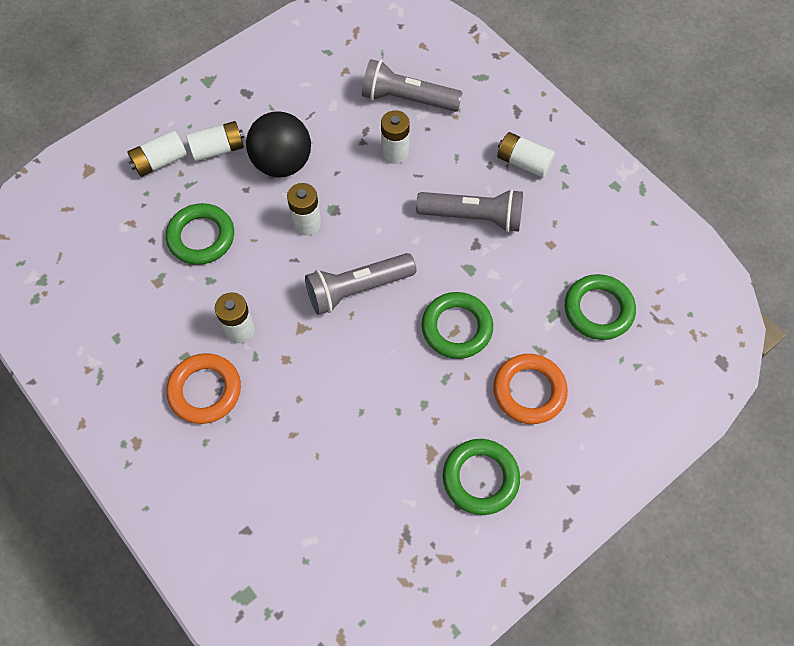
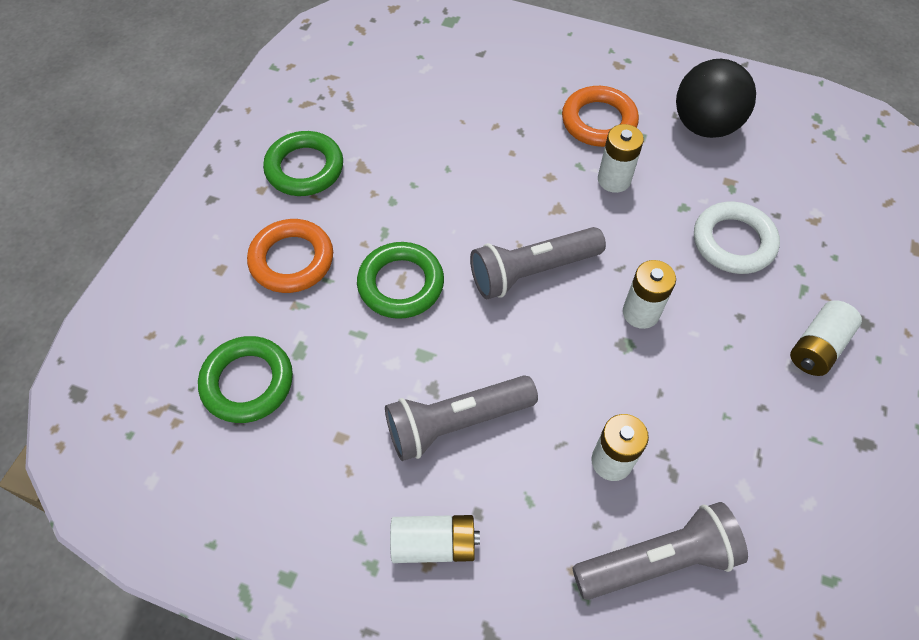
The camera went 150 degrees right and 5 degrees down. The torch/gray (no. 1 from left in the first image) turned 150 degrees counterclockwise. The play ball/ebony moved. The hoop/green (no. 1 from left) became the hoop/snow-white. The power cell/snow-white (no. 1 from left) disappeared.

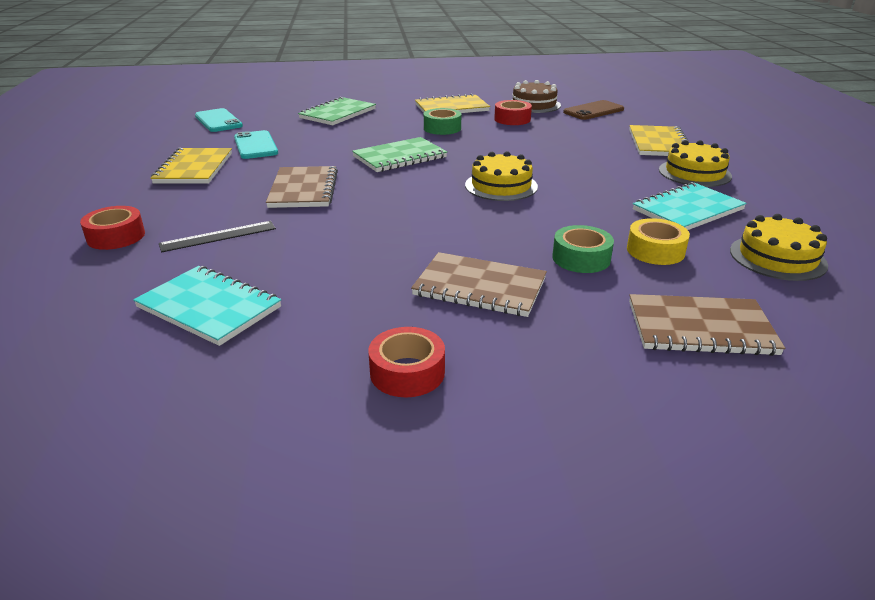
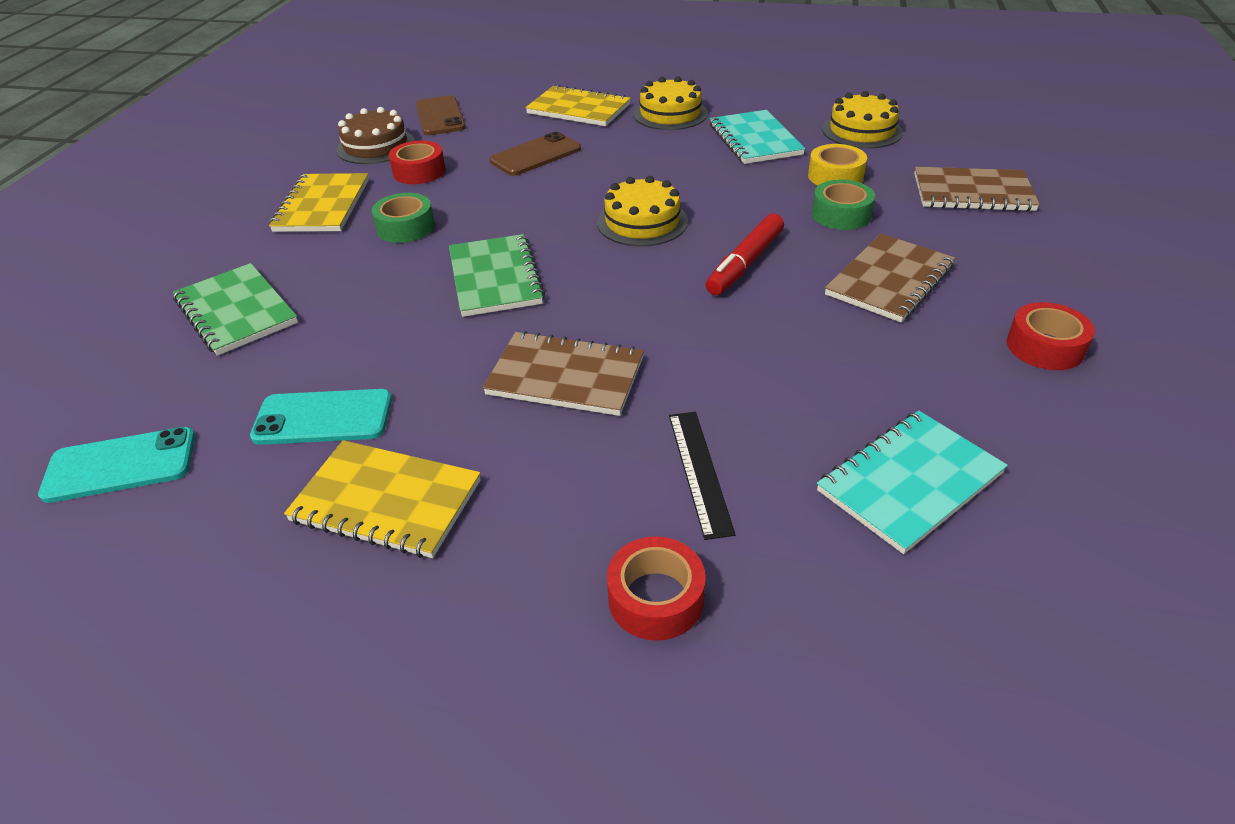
The camera went 70 degrees left and 10 degrees up. The phone/brown (no. 2 from left) appeared. The felt pen/crimson appeared. The exercise book/brown (no. 3 from left) turned 75 degrees clockwise.

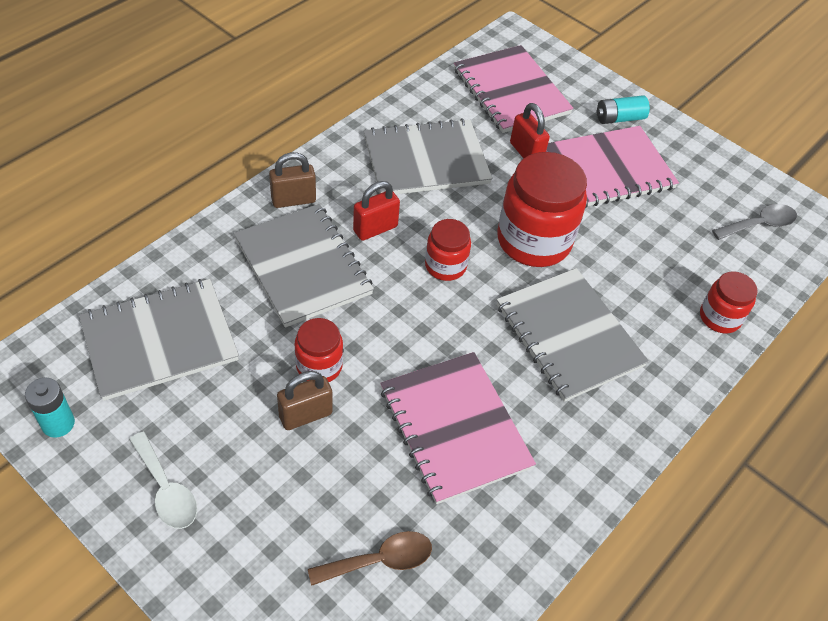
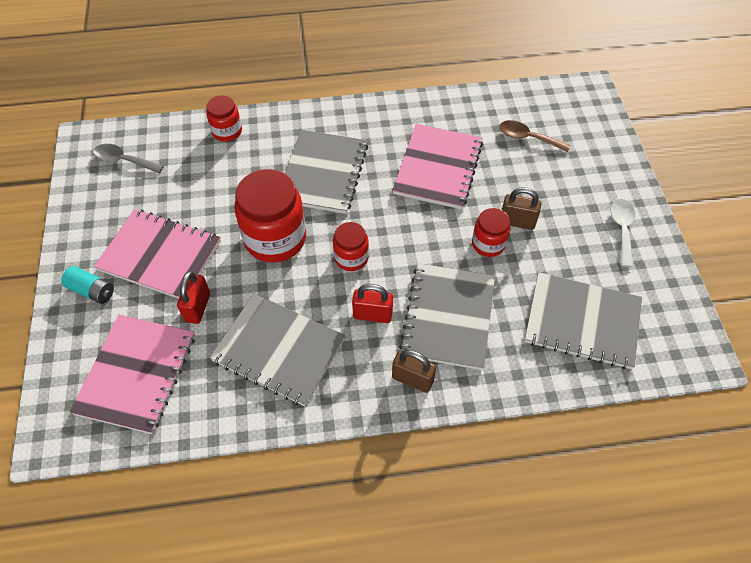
The camera went 135 degrees left and 5 degrees up. The power cell/aqua (no. 1 from left) disappeared.

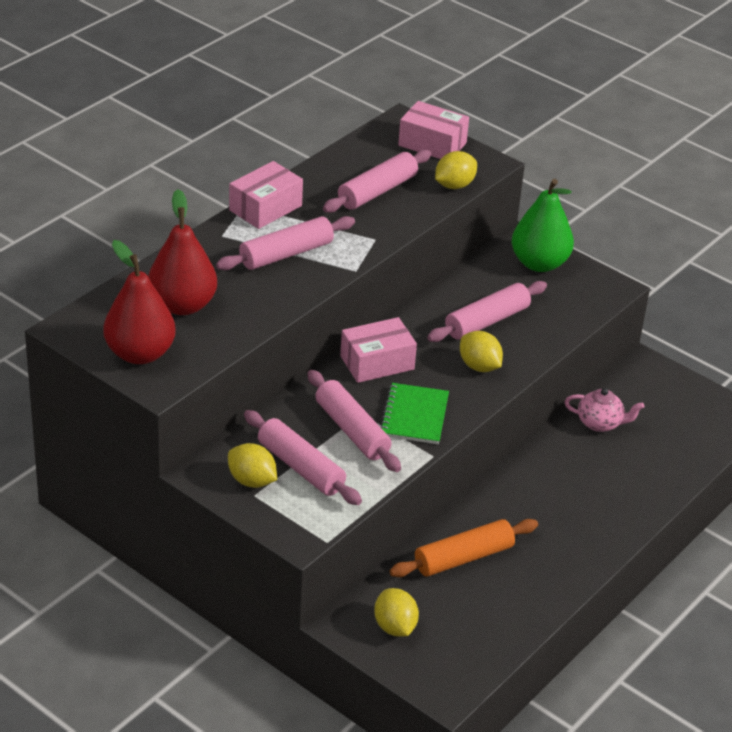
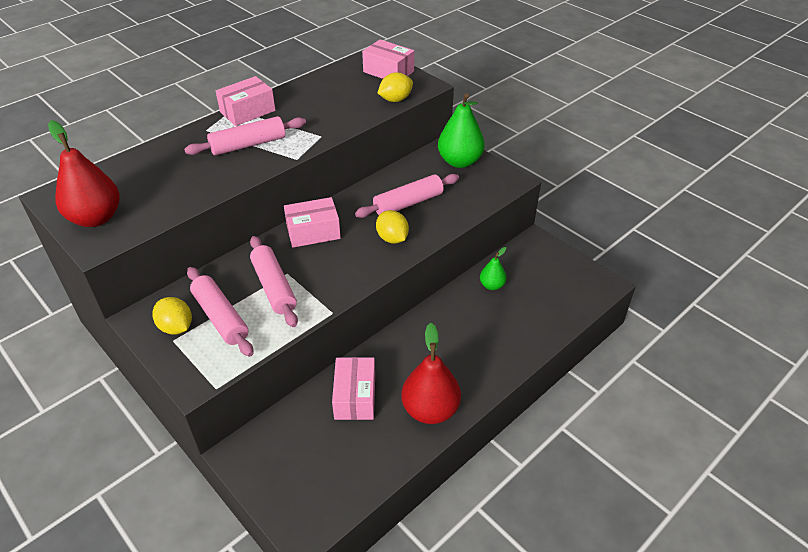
The camera went 10 degrees right and 5 degrees up. The rolling pin/bright orange was replaced by the box/pink (no. 3 from left). The pear fruit/crimson (no. 2 from left) moved. The tea pot/pink was replaced by the pear fruit/green (no. 2 from left). The rolling pin/pink (no. 4 from left) disappeared. The citrus fruit/golden (no. 2 from left) disappeared. The exercise book/green disappeared.

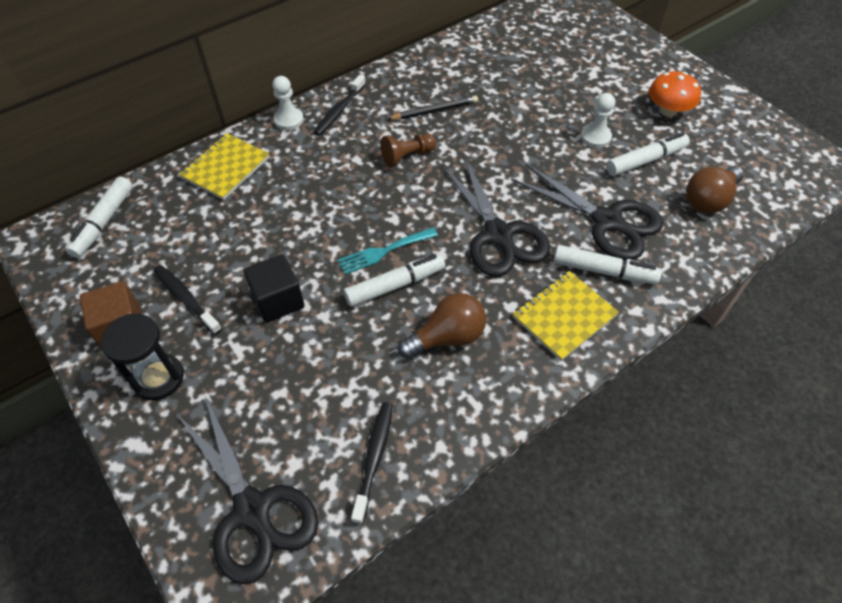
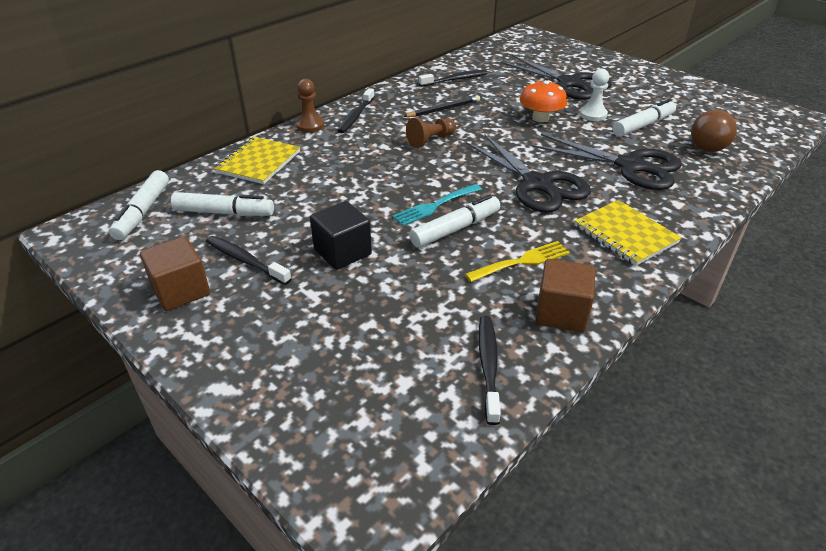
The camera went 10 degrees left and 15 degrees down. The felt pen/snow-white (no. 3 from left in the first image) moved. The pawn/snow-white (no. 1 from left) became the pawn/brown (no. 1 from left). The toothbrush/ebony (no. 3 from left) appeared. The light bulb/brown (no. 1 from left) was replaced by the table fork/golden. The shears/ebony (no. 1 from left in the first image) moved. The toadstool/bright orange moved. The block/brown (no. 2 from left) appeared. The exercise book/golden (no. 2 from left) turned 75 degrees counterclockwise. The sandglass/ebony disappeared.

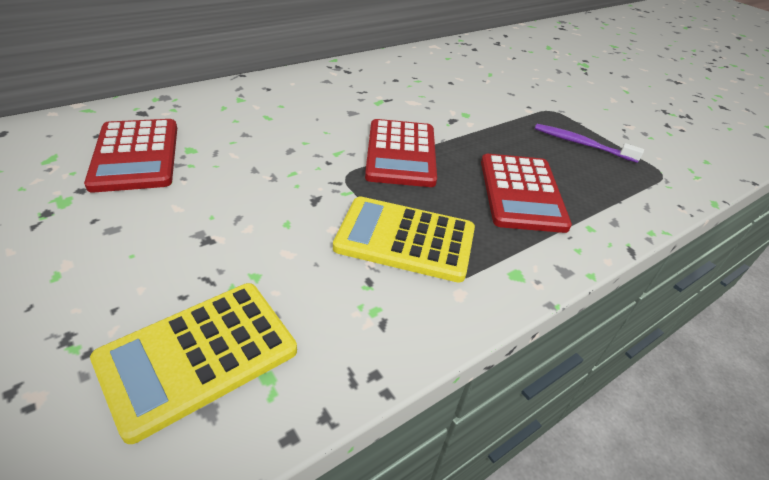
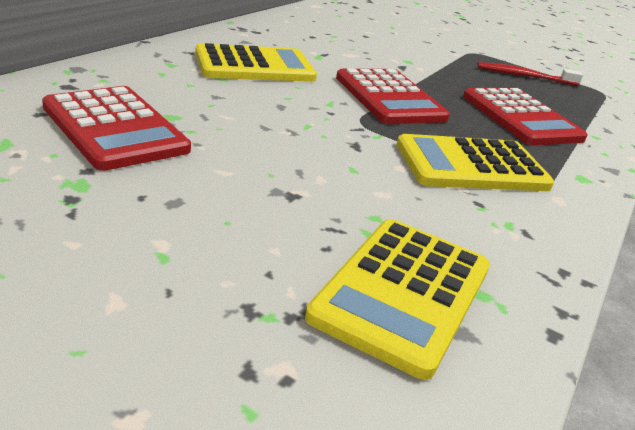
The camera went 25 degrees left and 10 degrees down. The adding machine/golden (no. 1 from left) appeared. The toothbrush/royal purple became the toothbrush/crimson.

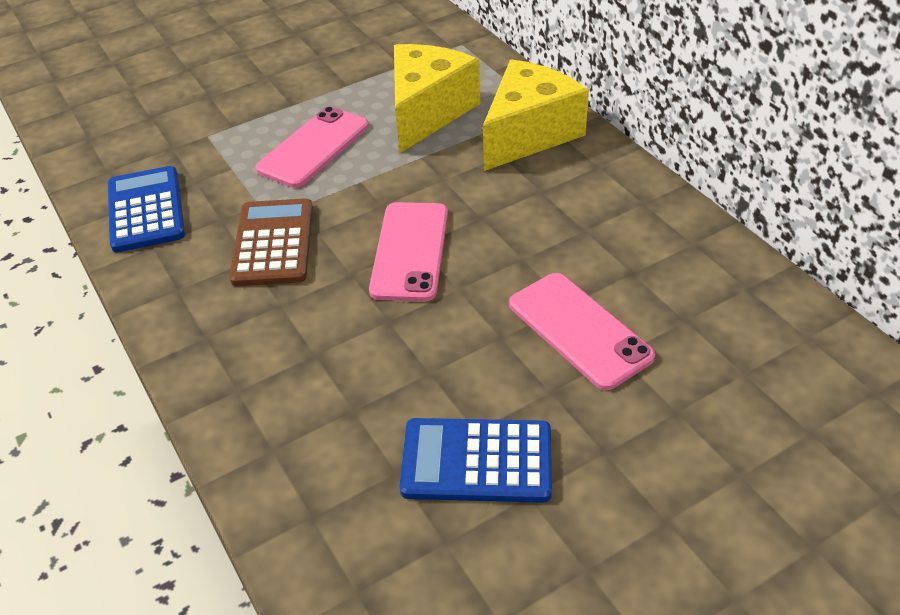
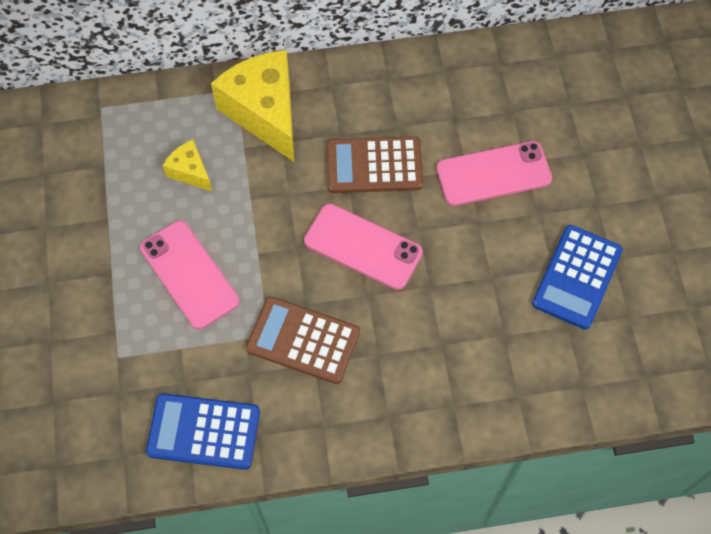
The camera went 70 degrees left and 20 degrees up. The cheese/golden (no. 1 from left) changed to 0.49 times the size. The adding machine/brown (no. 2 from left) appeared.

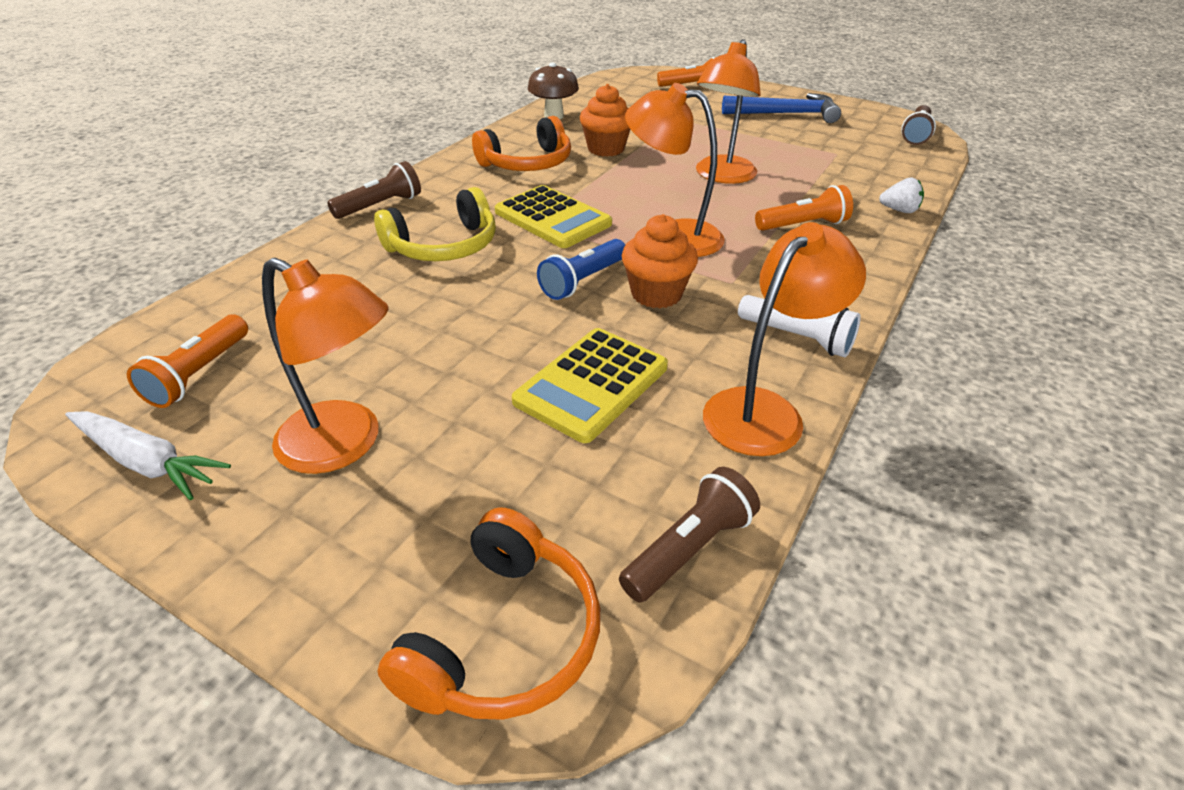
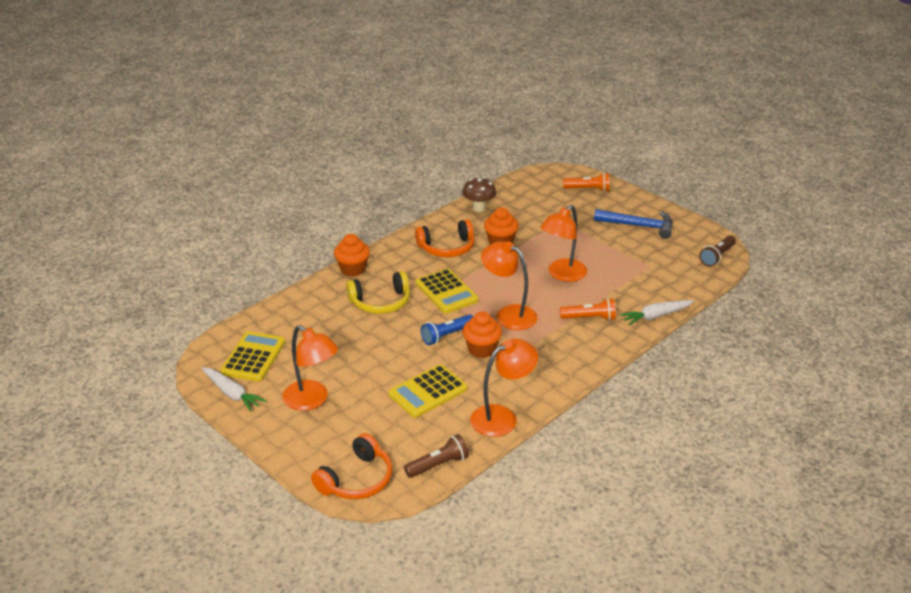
The camera went 15 degrees right and 5 degrees down. The torch/bright orange (no. 1 from left) was replaced by the adding machine/golden (no. 1 from left). The torch/brown (no. 1 from left) was replaced by the cupcake/bright orange (no. 1 from left). The strawberry/snow-white was replaced by the root vegetable/snow-white (no. 2 from left). The torch/snow-white disappeared.

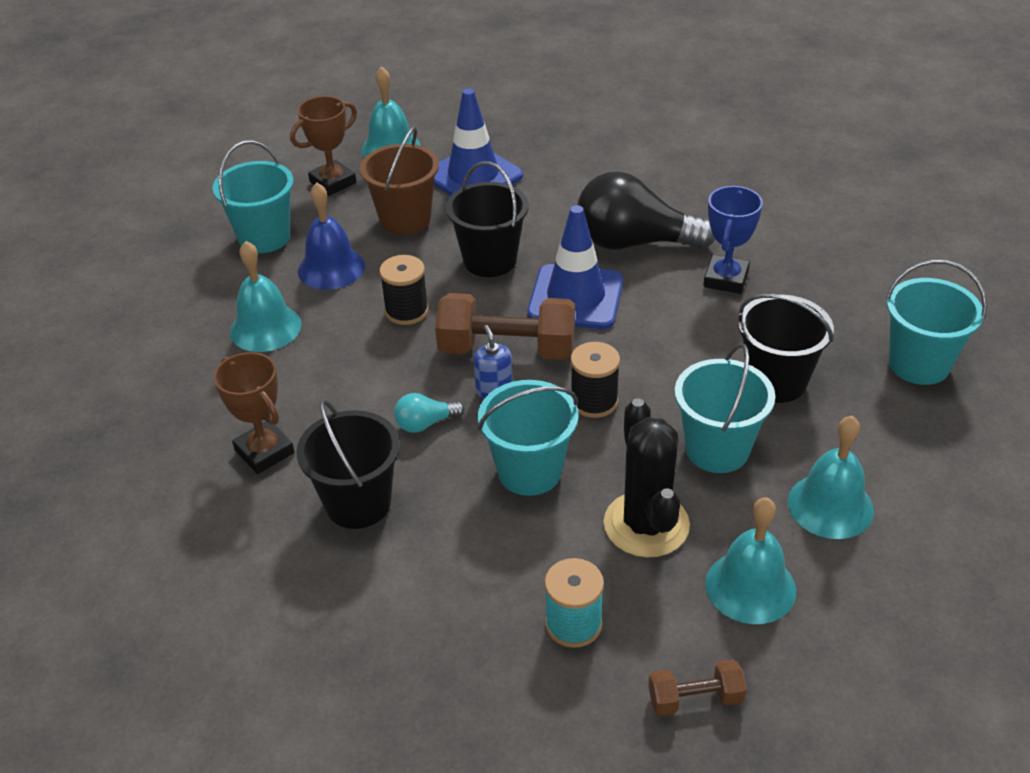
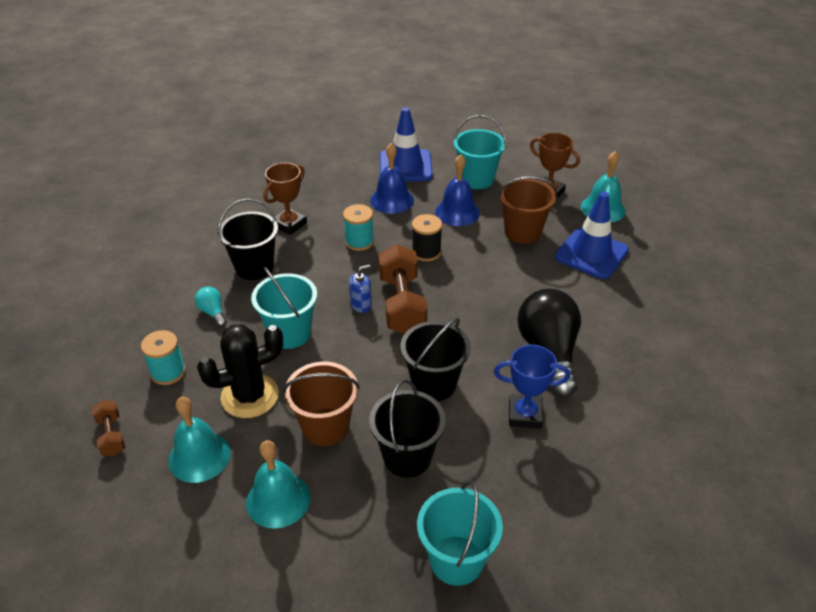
The camera went 75 degrees right and 0 degrees up. The light bulb/aqua moved. The bucket/aqua (no. 3 from left) became the bucket/brown (no. 1 from left). The bobbin/aqua (no. 2 from left) appeared. The hand bell/aqua (no. 1 from left) became the hand bell/royal blue (no. 1 from left). The road cone/royal blue (no. 2 from left in the first image) moved. The bucket/ebony (no. 2 from left in the first image) moved. The bobbin/ebony (no. 2 from left) disappeared.

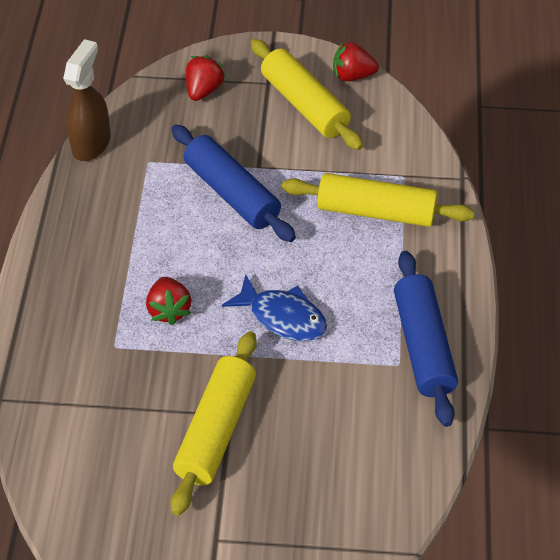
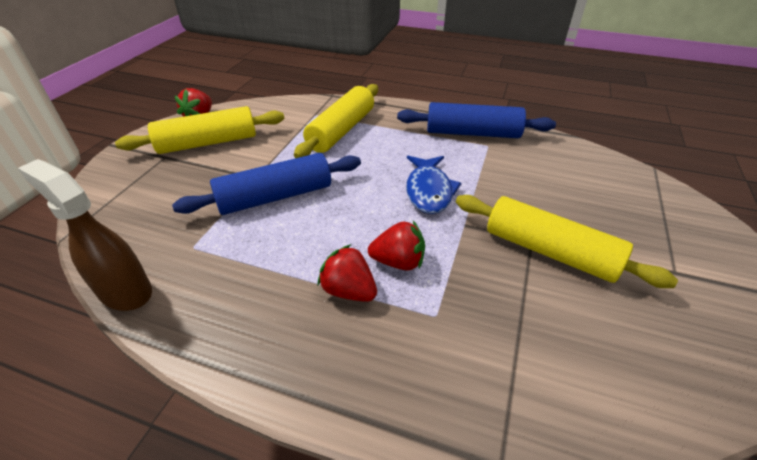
The camera went 75 degrees left and 10 degrees down. The strawberry/crimson (no. 2 from left) moved. The fish figure/royal blue turned 135 degrees clockwise.

